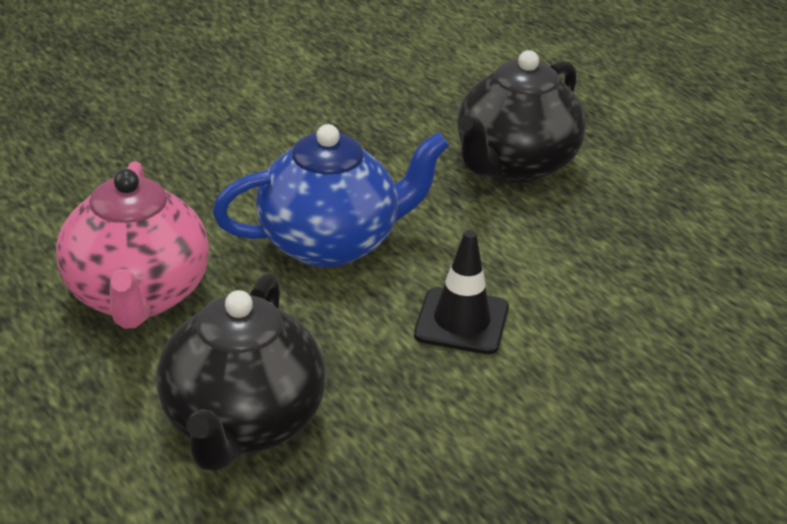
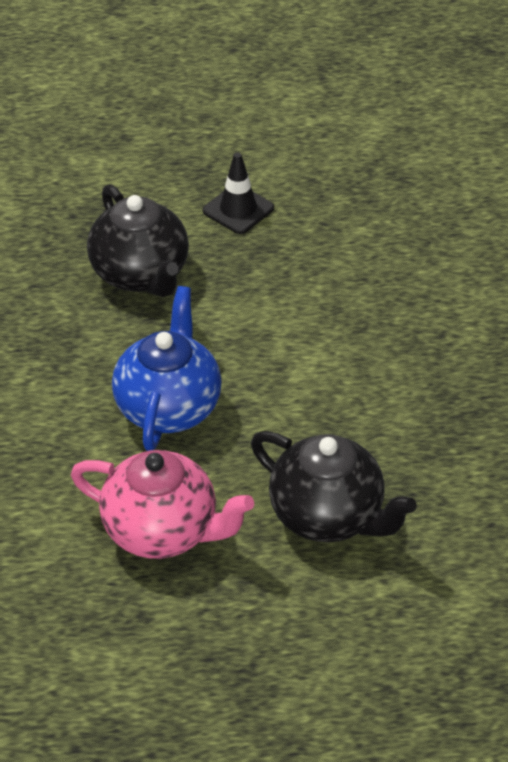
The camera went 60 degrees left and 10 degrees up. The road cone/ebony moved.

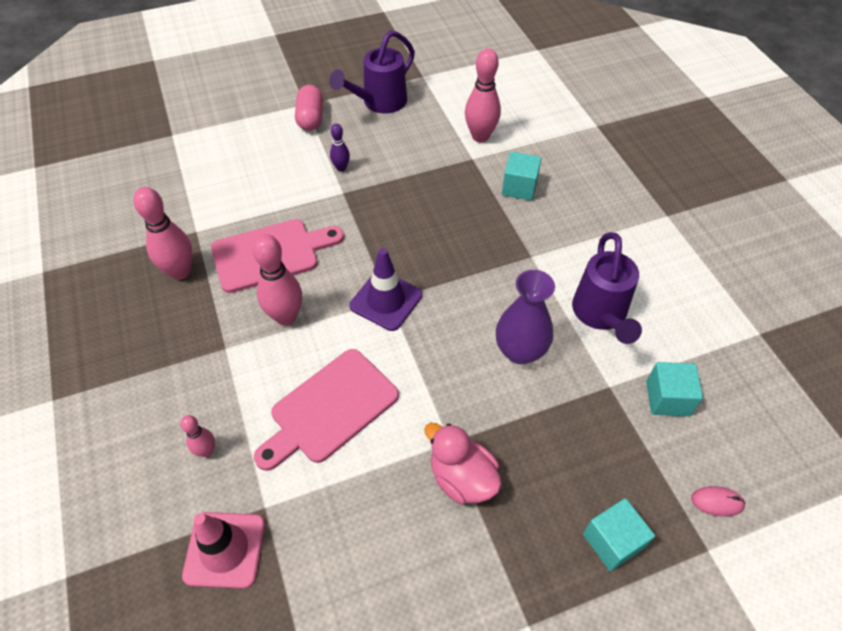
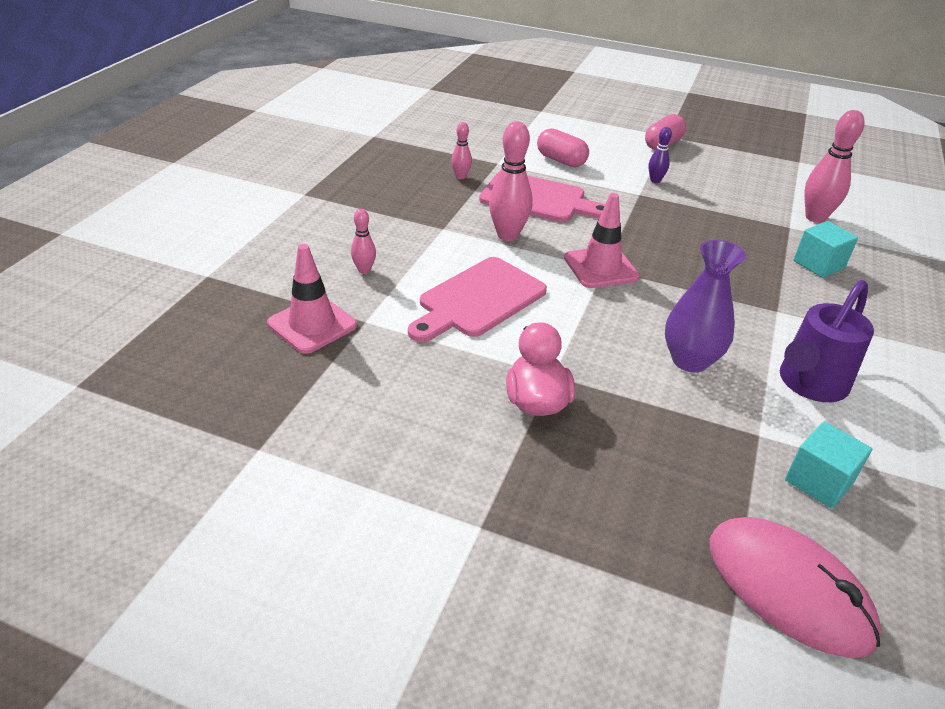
The camera went 40 degrees right and 15 degrees down. The bread board/pink (no. 2 from left in the first image) turned 45 degrees counterclockwise. The bowling pin/pink (no. 1 from left in the first image) changed to 0.54 times the size. The pill shape/pink (no. 1 from left) appeared. The road cone/royal purple became the road cone/pink (no. 2 from left). The PC mouse/pink changed to 2.49 times the size. The watering can/royal purple (no. 1 from left) disappeared. The block/aqua (no. 2 from left) disappeared.

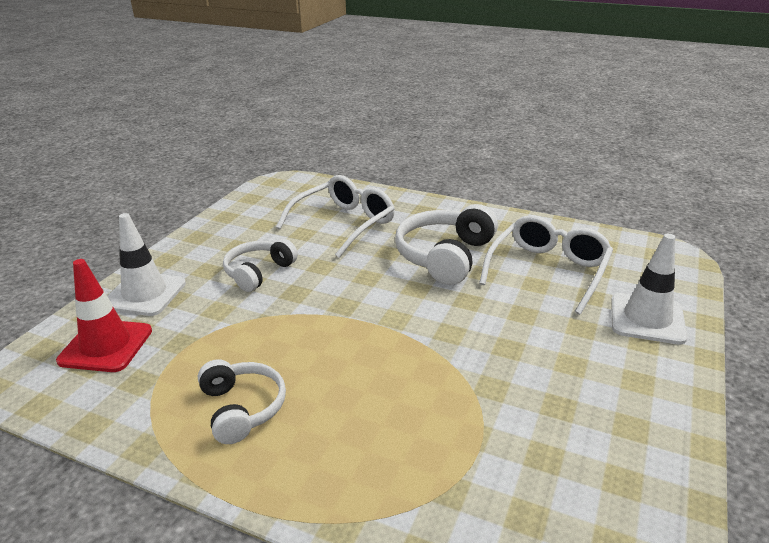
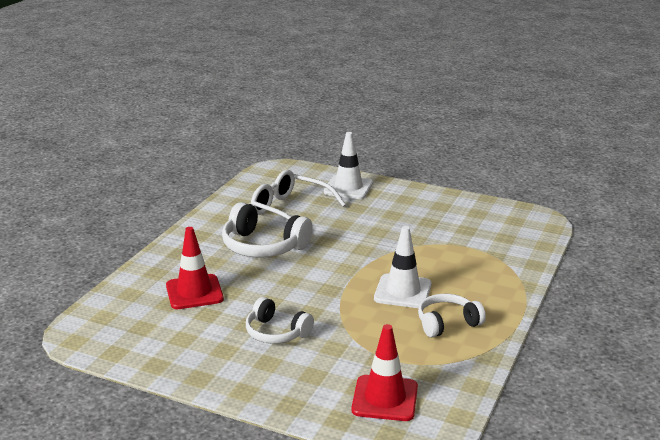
The camera went 90 degrees left and 5 degrees down. The glasses/snow-white (no. 1 from left) was replaced by the road cone/crimson (no. 1 from left). The road cone/snow-white (no. 1 from left in the first image) moved.

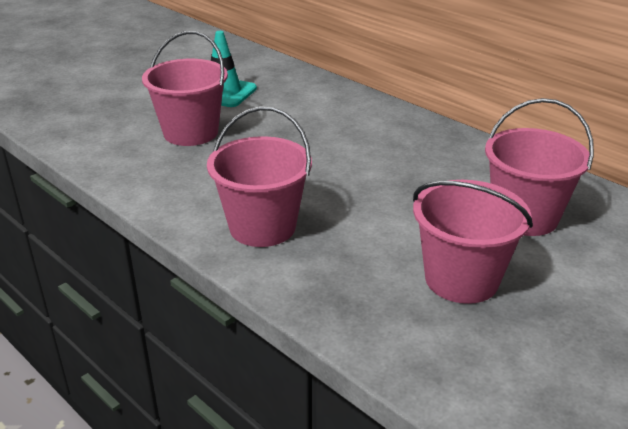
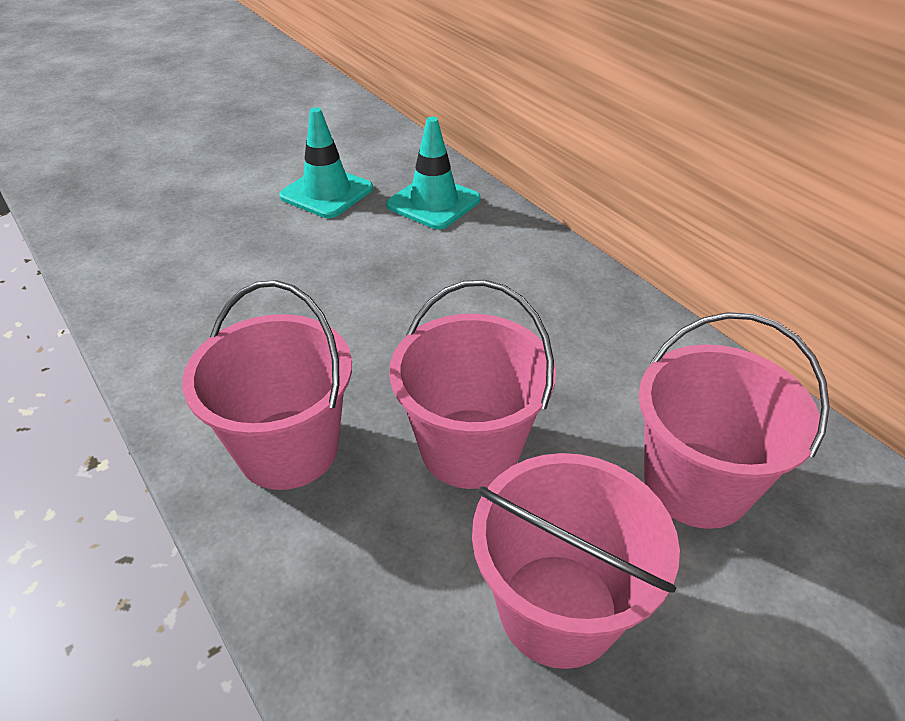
The camera went 10 degrees right and 10 degrees up. The road cone/aqua (no. 2 from left) appeared. The bucket/pink (no. 1 from left in the first image) moved.

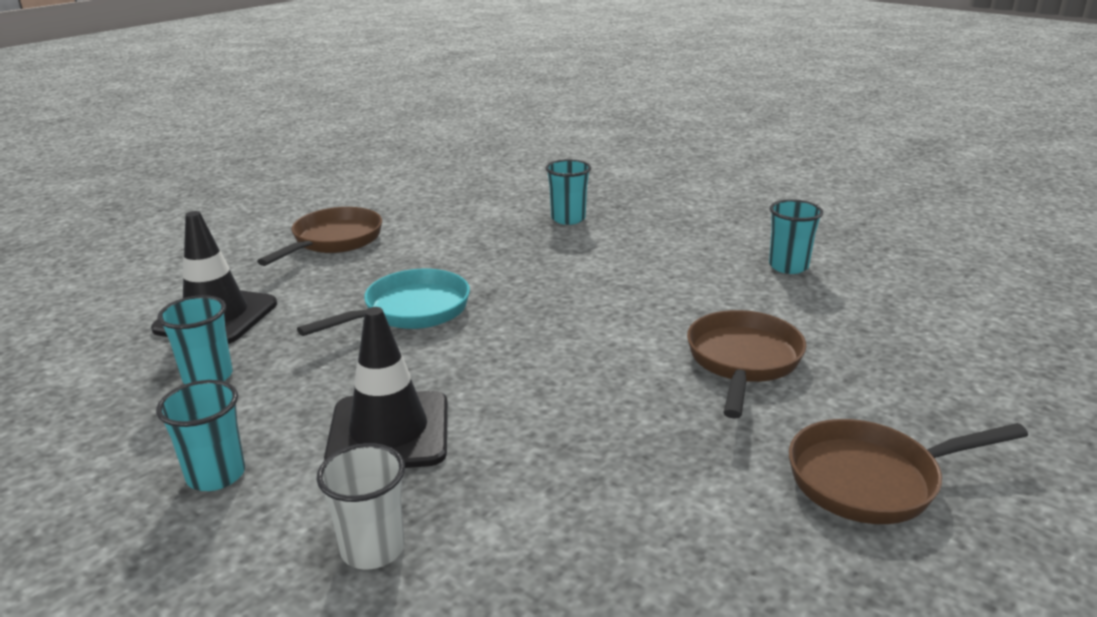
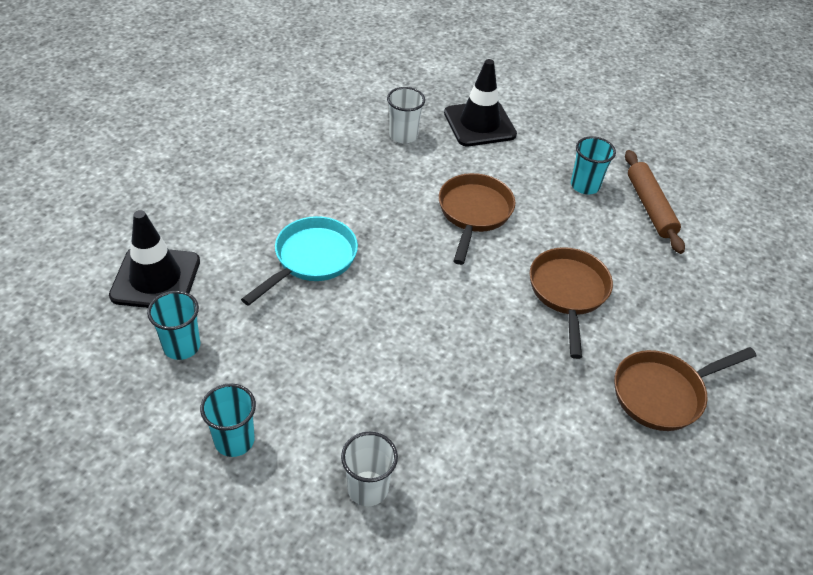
The camera went 15 degrees left and 20 degrees up. The tumbler/aqua (no. 3 from left) became the tumbler/snow-white (no. 2 from left). The frying pan/brown (no. 1 from left) moved. The road cone/ebony (no. 2 from left) moved. The rolling pin/brown appeared.

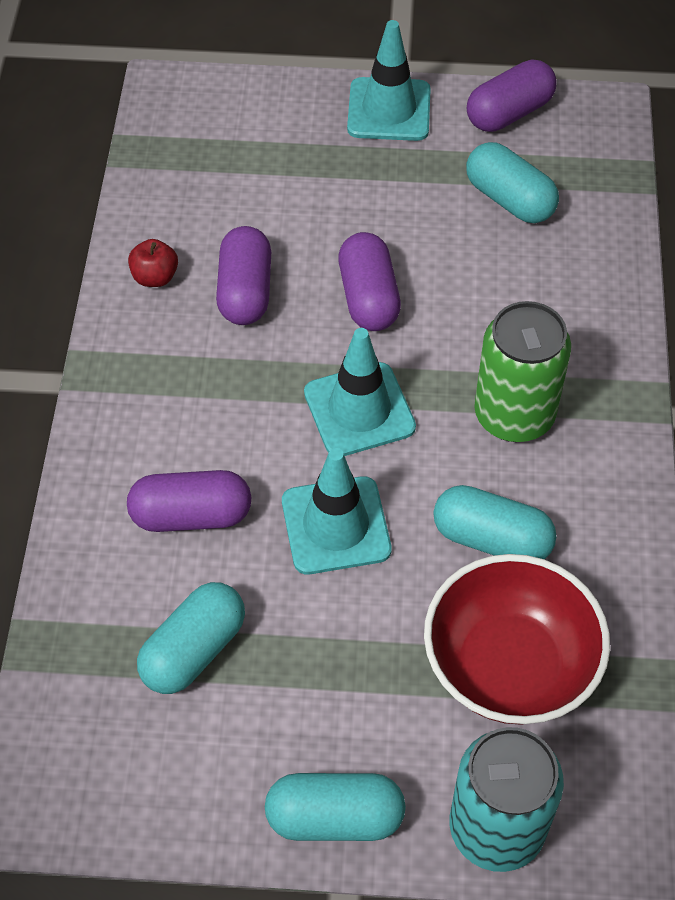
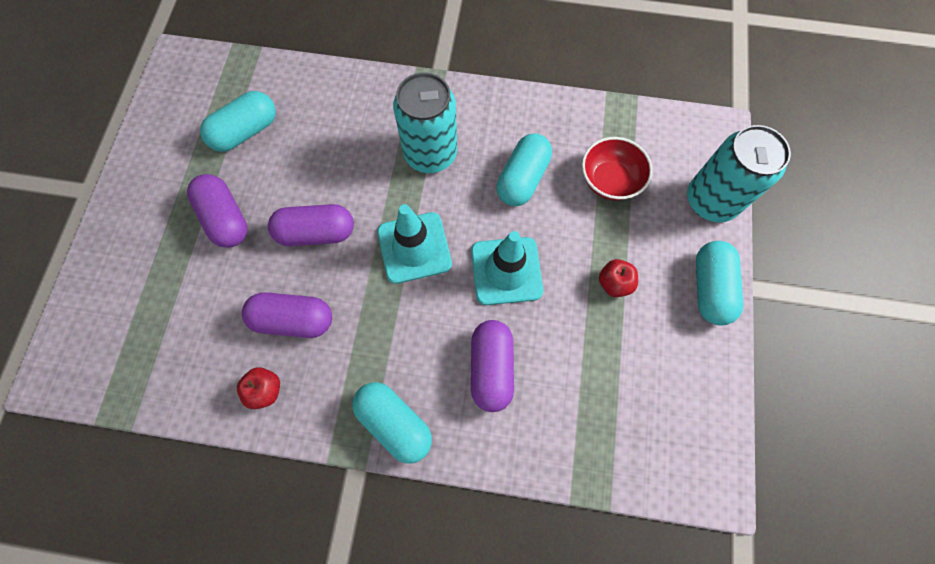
The camera went 85 degrees left and 15 degrees up. The pill shape/royal purple (no. 4 from left in the first image) moved. The pill shape/aqua (no. 1 from left in the first image) moved. The can/green became the can/aqua (no. 1 from left). The deep dish/crimson changed to 0.62 times the size. The apple fruit/crimson (no. 2 from left) appeared. The road cone/aqua (no. 3 from left) disappeared.

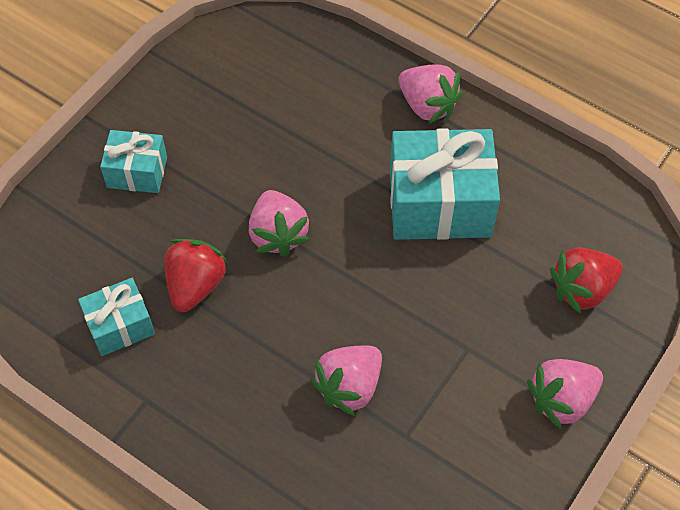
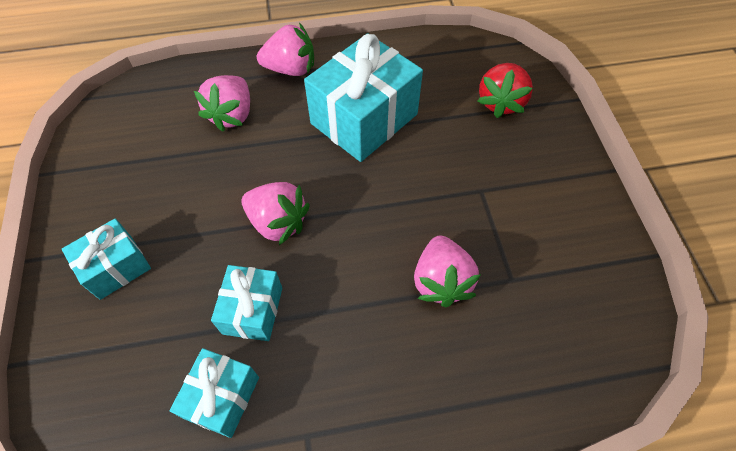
The camera went 45 degrees left and 0 degrees up. The strawberry/pink (no. 4 from left in the first image) moved. The strawberry/crimson (no. 1 from left) was replaced by the present/aqua (no. 3 from left).

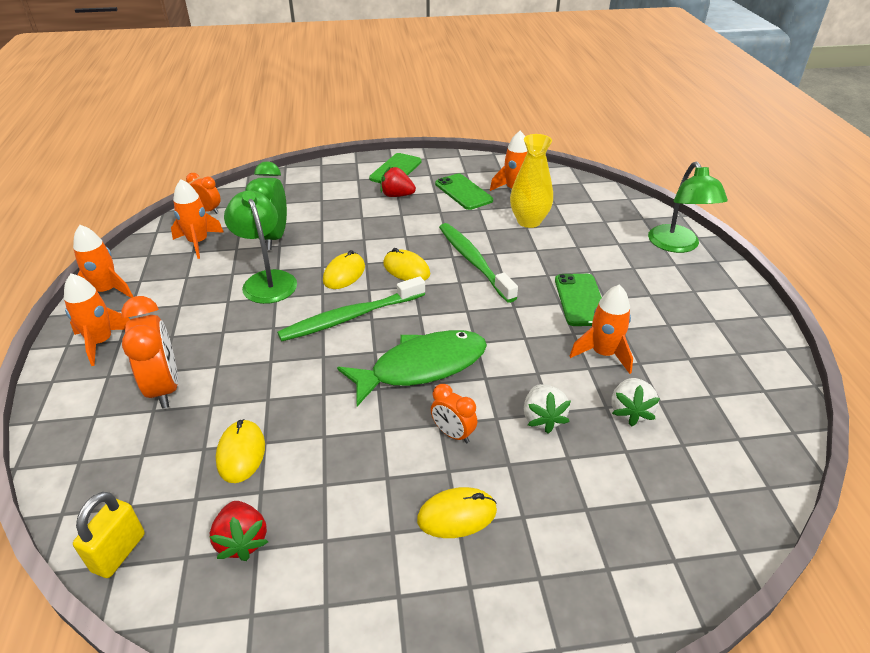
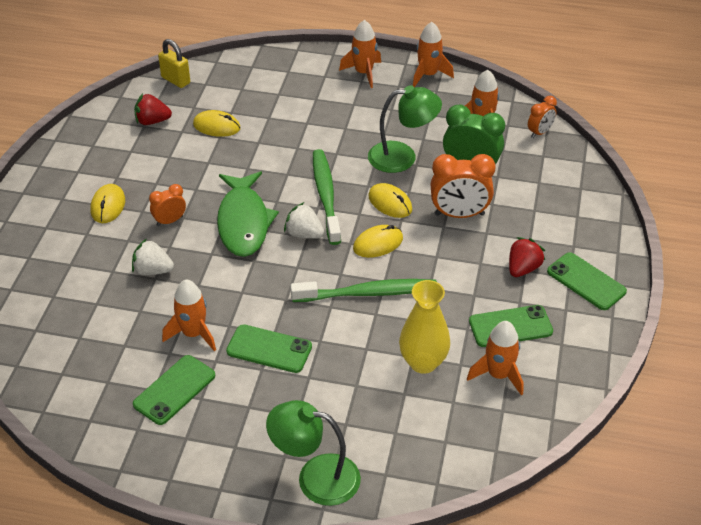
The camera went 110 degrees right and 5 degrees up. The phone/green (no. 1 from left) appeared. The strawberry/snow-white (no. 2 from left) moved. The clock/bright orange (no. 1 from left in the first image) moved.

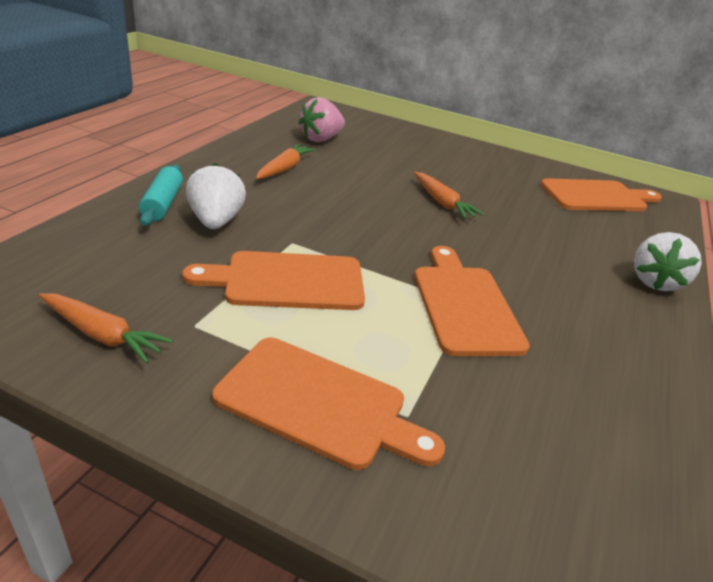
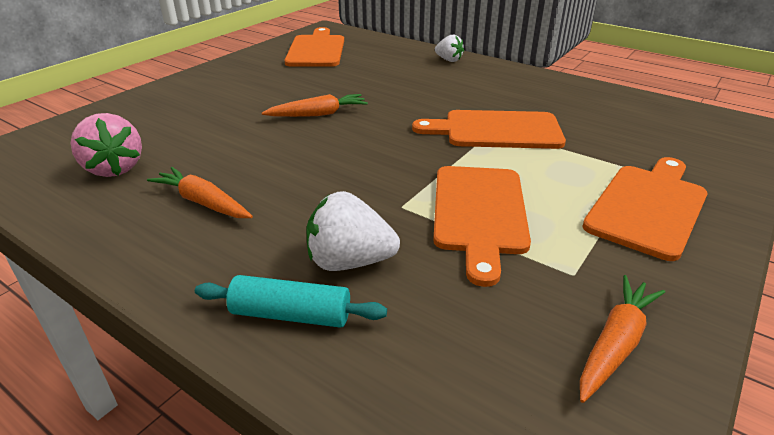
The camera went 75 degrees left and 0 degrees up. The strawberry/snow-white (no. 2 from left) changed to 0.62 times the size.

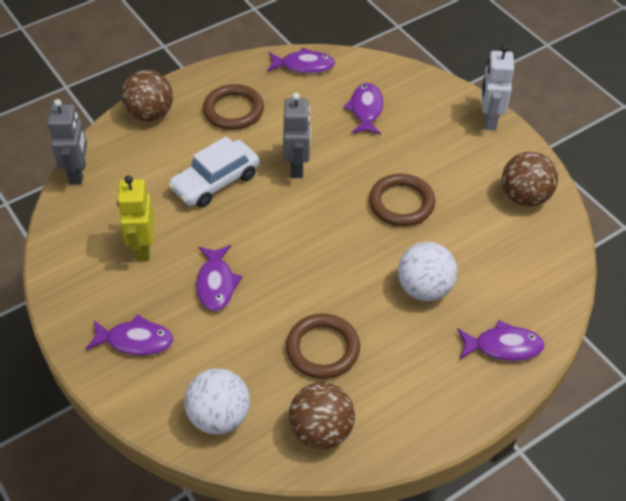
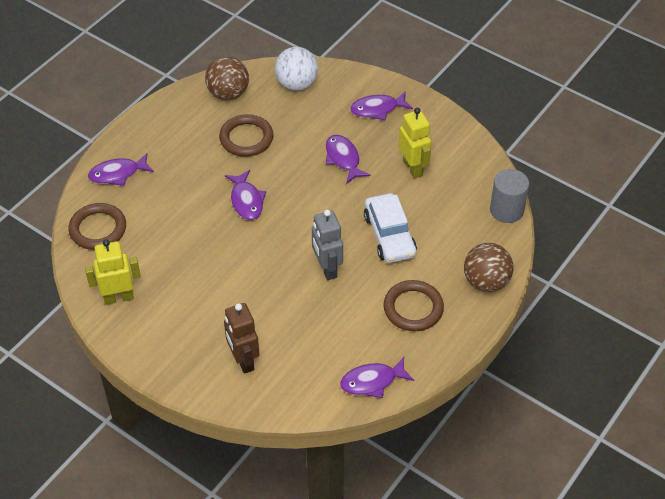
The camera went 160 degrees right and 0 degrees up. The hoop/brown (no. 3 from left in the first image) moved. The play ball/brown (no. 3 from left) was replaced by the robot figure/golden (no. 1 from left). The robot figure/brown appeared. The fish figure/royal purple (no. 4 from left in the first image) moved. The automobile/snow-white turned 135 degrees clockwise. The robot figure/gray (no. 1 from left) was replaced by the cylinder/gray. The play ball/snow-white (no. 2 from left) disappeared. The robot figure/snow-white disappeared.

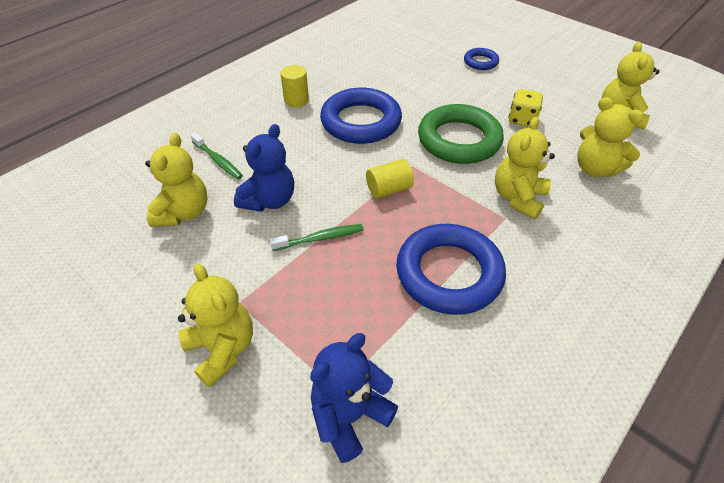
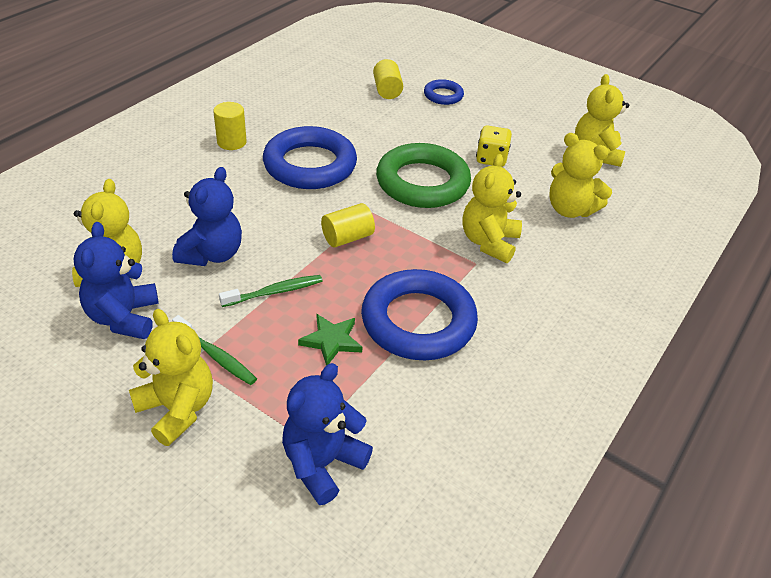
The camera went 10 degrees left and 5 degrees down. The stuffed bear/royal blue (no. 1 from left) appeared. The toothbrush/green (no. 1 from left) moved. The star/green appeared. The cylinder/golden (no. 3 from left) appeared.

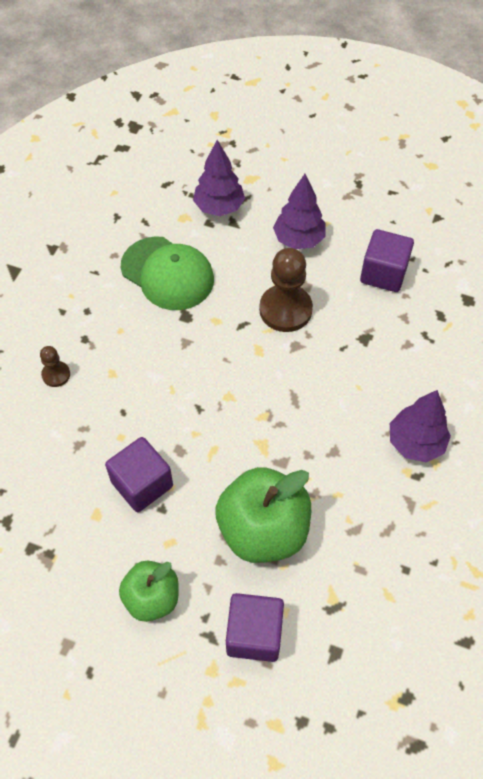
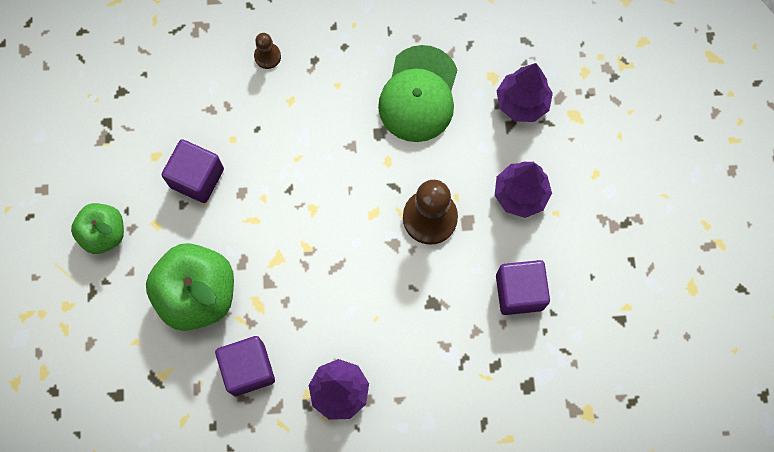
The camera went 65 degrees right and 15 degrees up. The block/royal purple (no. 2 from left) moved.

